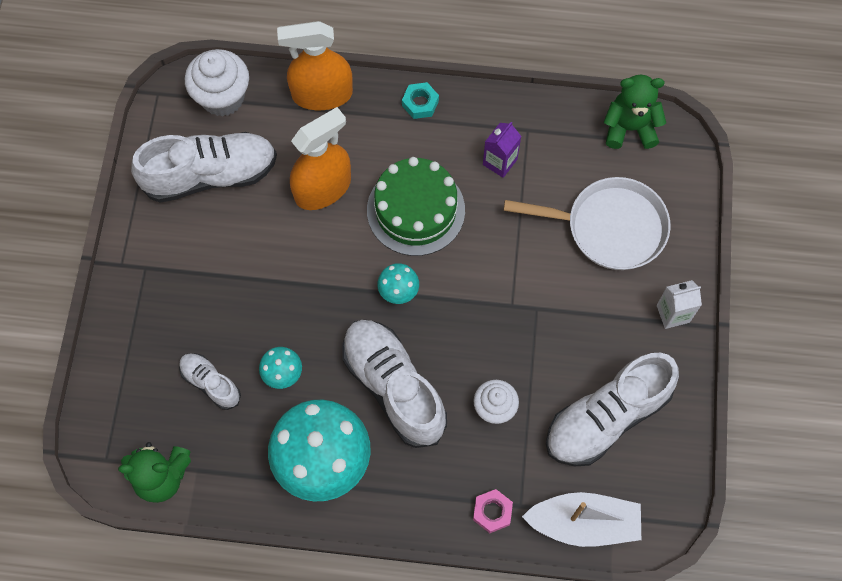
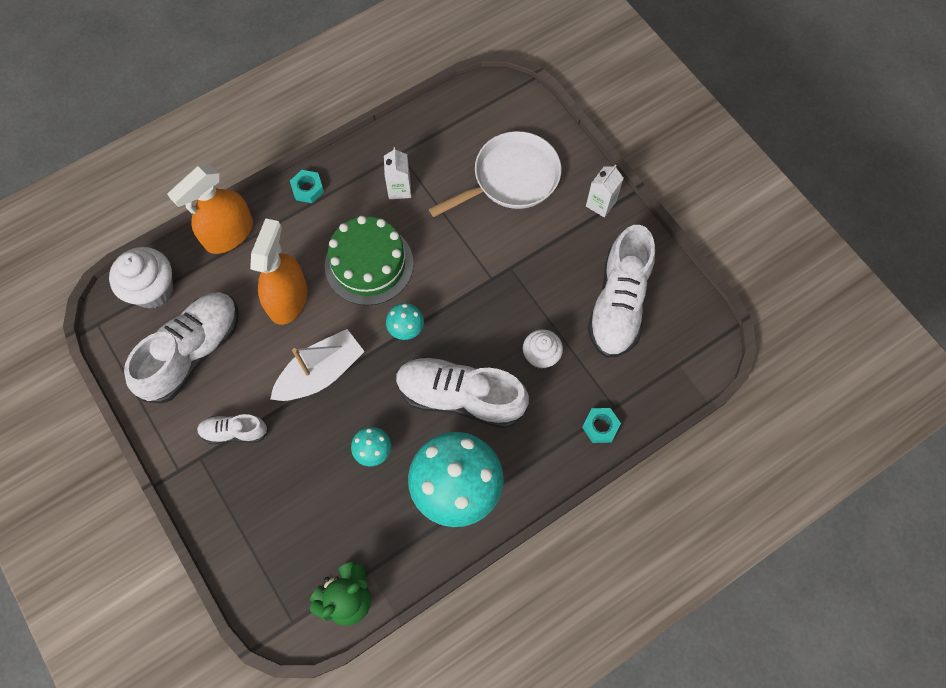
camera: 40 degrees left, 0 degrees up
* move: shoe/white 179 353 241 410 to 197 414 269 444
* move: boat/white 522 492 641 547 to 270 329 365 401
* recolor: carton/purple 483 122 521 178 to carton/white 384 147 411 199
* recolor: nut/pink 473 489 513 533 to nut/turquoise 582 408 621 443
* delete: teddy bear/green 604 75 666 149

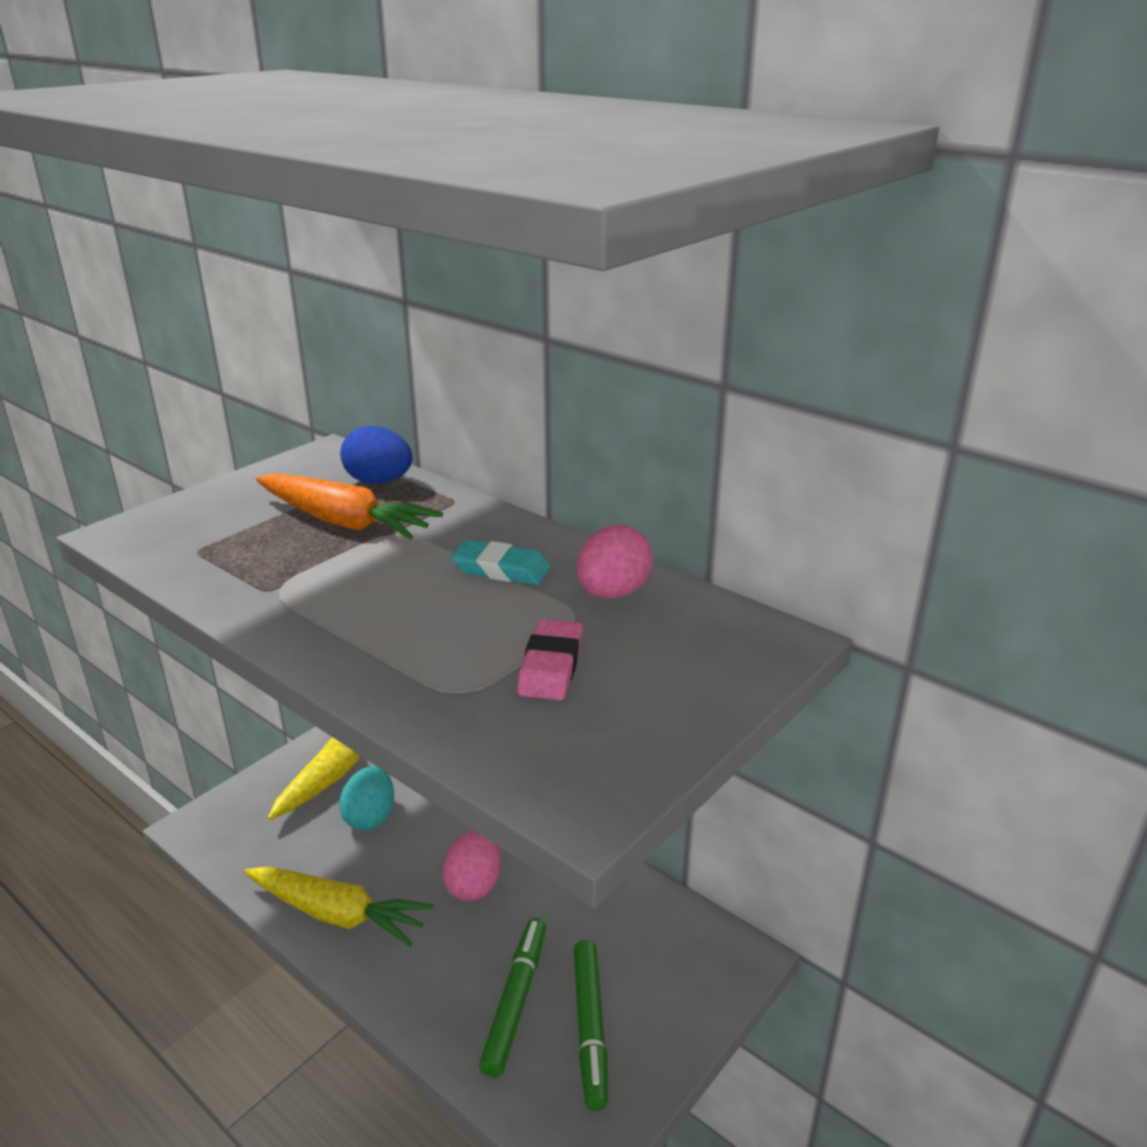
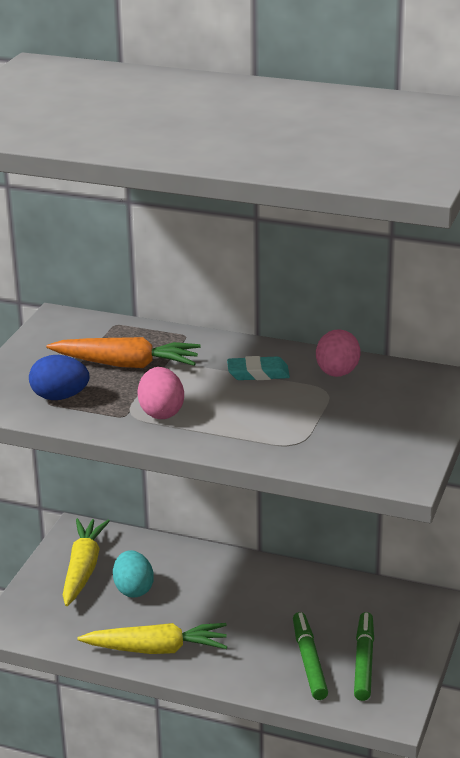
camera: 20 degrees left, 0 degrees up
* move: egg/blue 340 426 412 484 to 29 355 89 400
* move: egg/pink 442 830 501 901 to 137 367 184 419
* rotate: marker/green 574 940 608 1111 = 354 612 374 701 150 degrees counterclockwise
* delete: eraser/pink 517 619 583 700

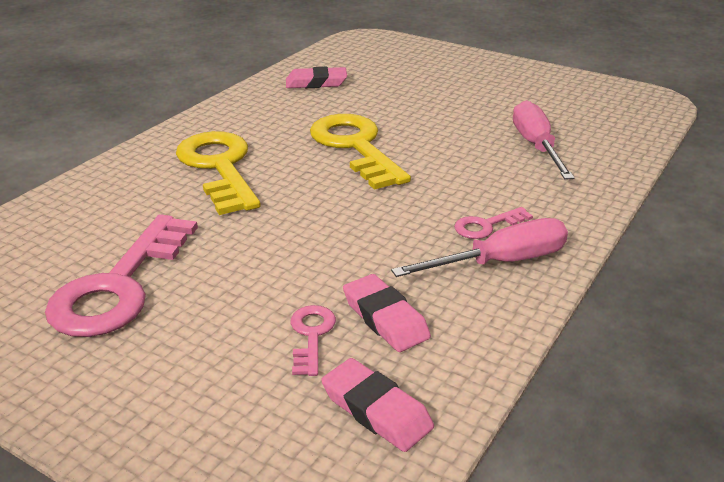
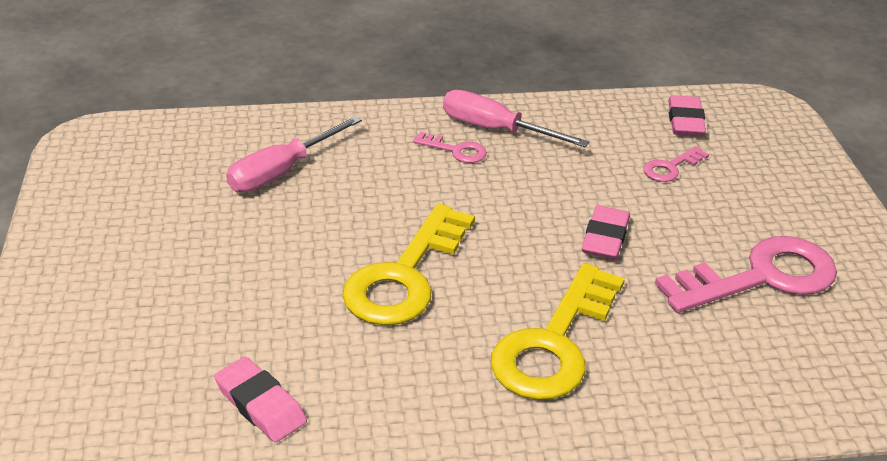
camera: 130 degrees left, 5 degrees up
* move: eraser/pink 343 274 431 352 to 582 205 630 259

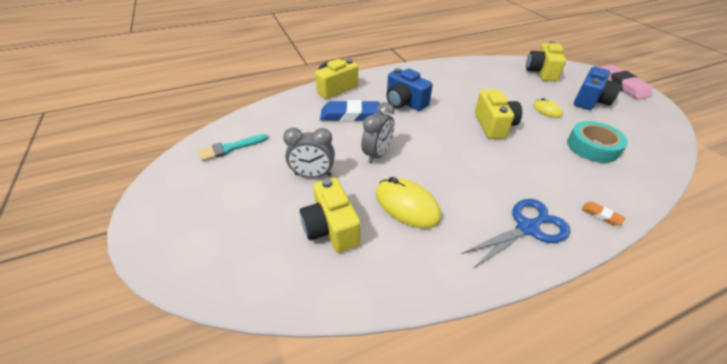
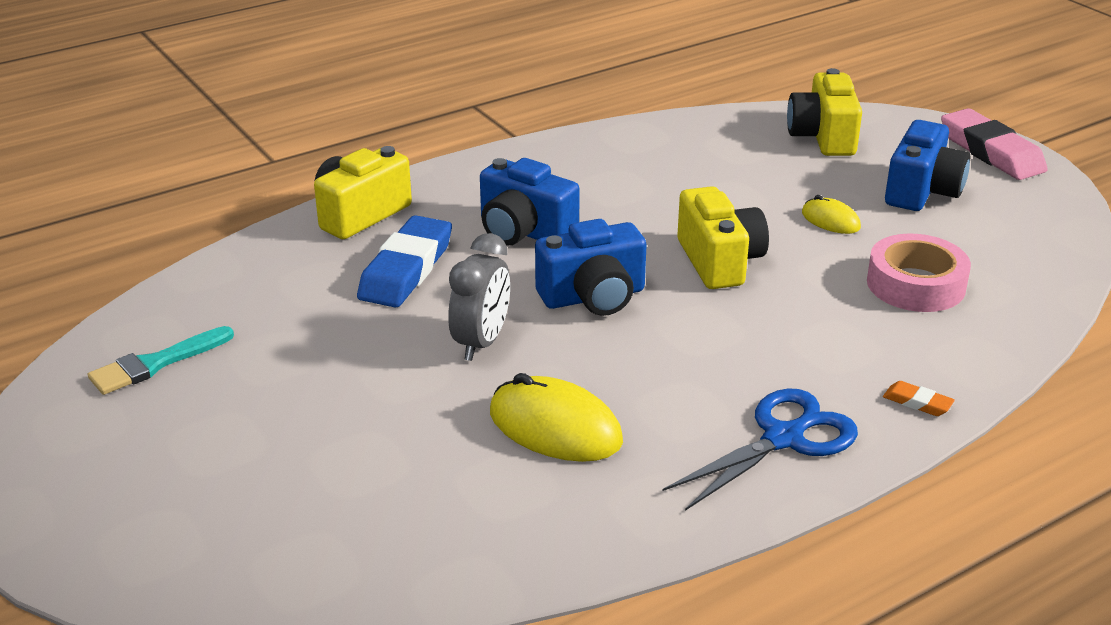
camera: 10 degrees left, 10 degrees down
* rotate: eraser/blue 320 100 380 121 = 357 215 452 308 60 degrees counterclockwise
* insert: camera/blue 535 219 647 316
* recolor: tape/turquoise 567 121 628 163 to tape/pink 867 234 971 312
* delete: clock/grey 283 127 335 178
* delete: camera/yellow 300 178 361 253

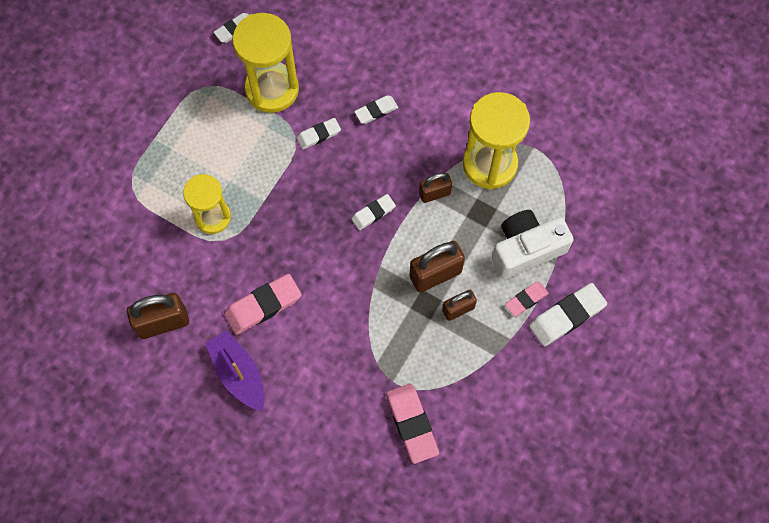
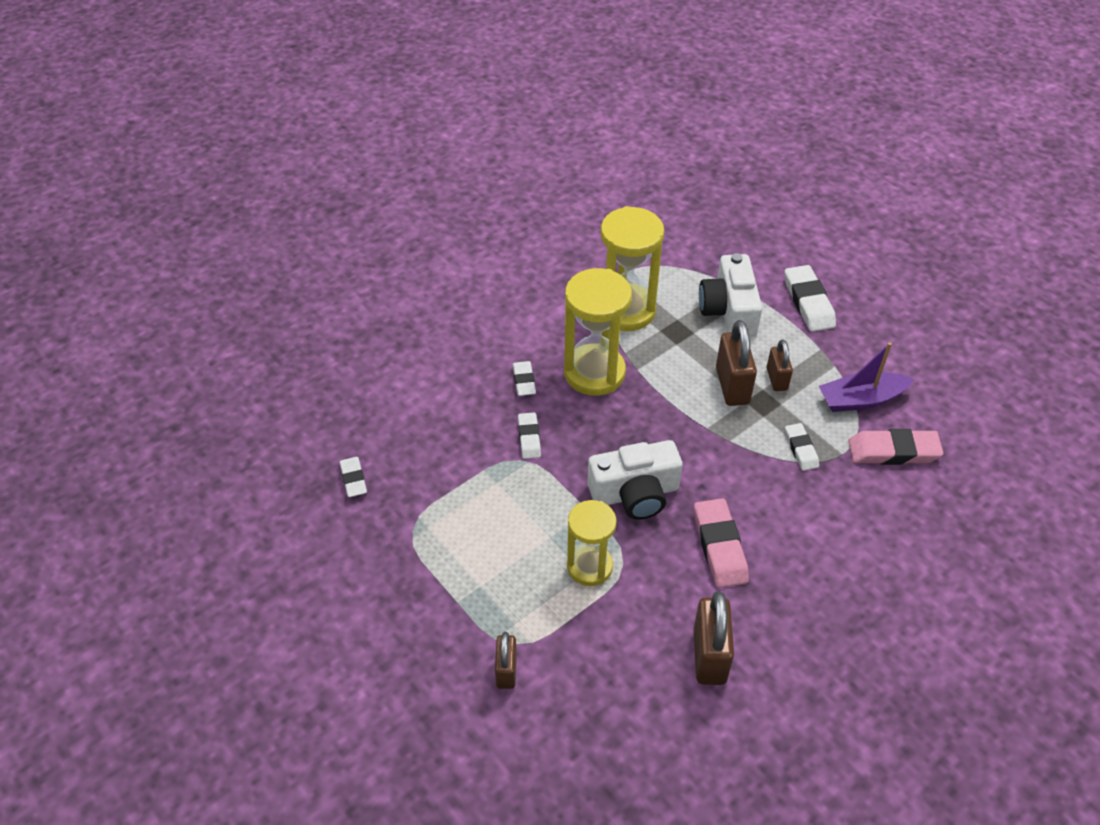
camera: 70 degrees left, 20 degrees down
* move: padlock/brown 419 173 452 203 to 495 632 517 689
* move: hourglass/yellow 233 13 299 113 to 564 268 632 396
* insert: camera/white 587 440 683 520
* move: eraser/white 351 194 396 230 to 785 423 819 471
* move: boat/purple 205 330 265 411 to 819 342 914 412
* delete: eraser/pink 505 281 549 317

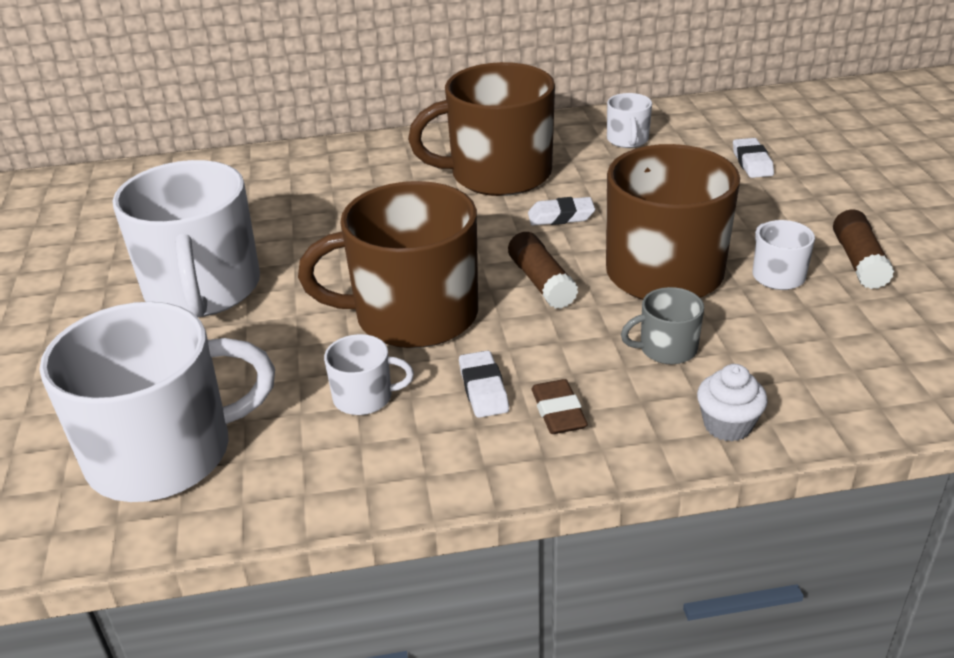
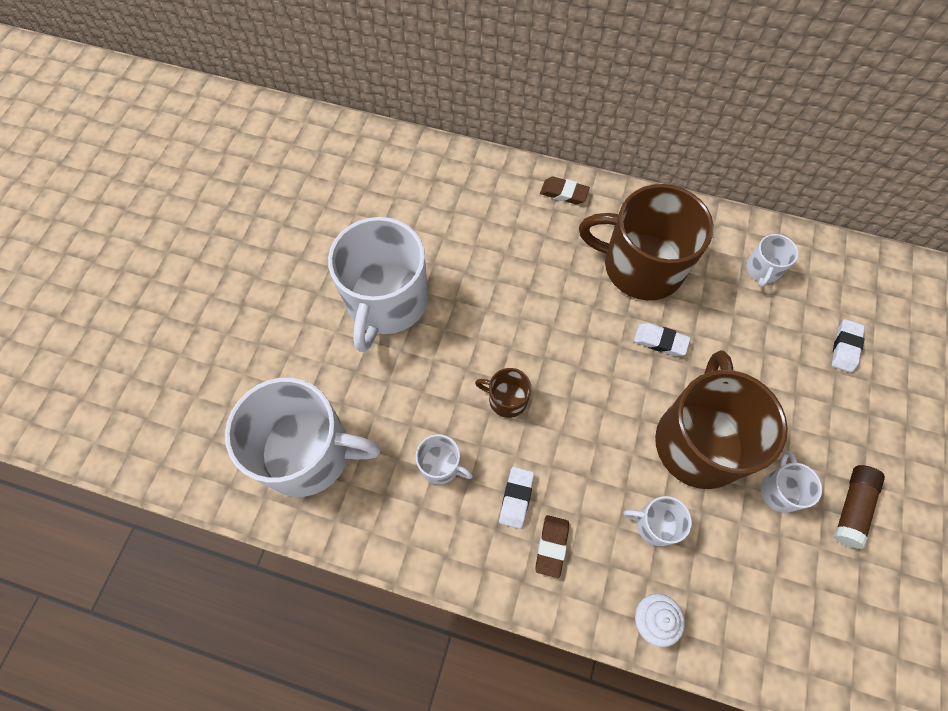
camera: 25 degrees right, 30 degrees up
* resize: mug/brown 298 181 478 348 = 475 368 532 418 x0.44
* insert: eraser/brown 540 177 590 204
* recolor: mug/grey 621 287 704 364 to mug/white 624 496 692 546
* delete: glue stick/brown 508 232 578 309

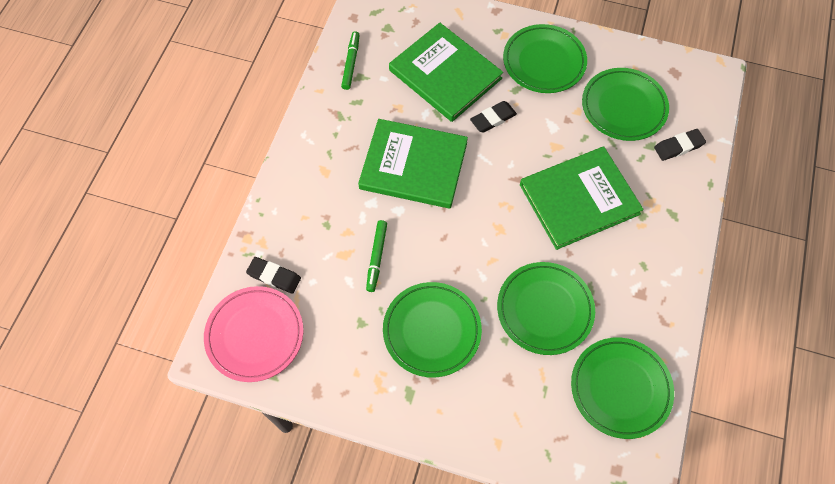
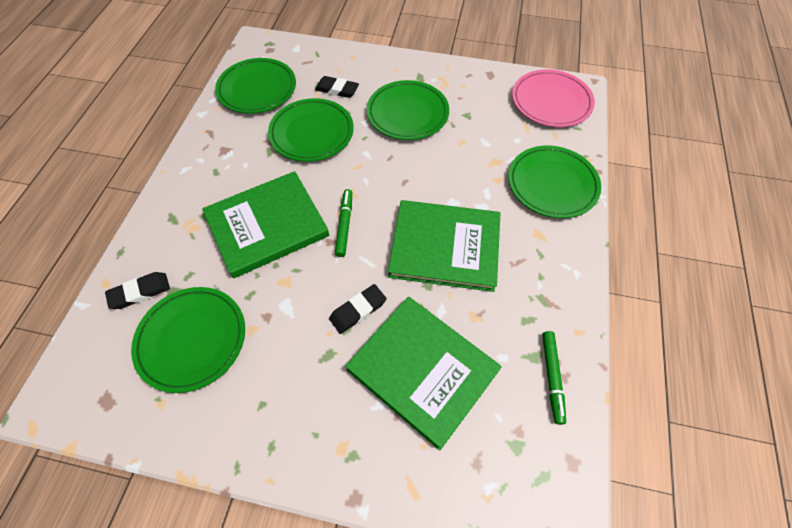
camera: 175 degrees right, 5 degrees down
* move: eraser/black 246 257 301 294 to 315 76 359 98
* move: marker/green 366 220 387 292 to 335 189 352 257
* move: plate/green 503 24 587 93 to 508 146 601 218

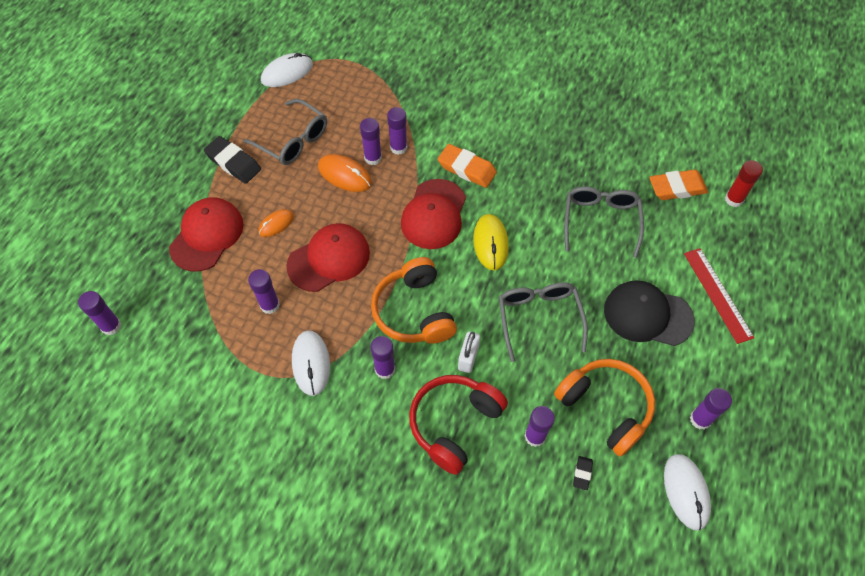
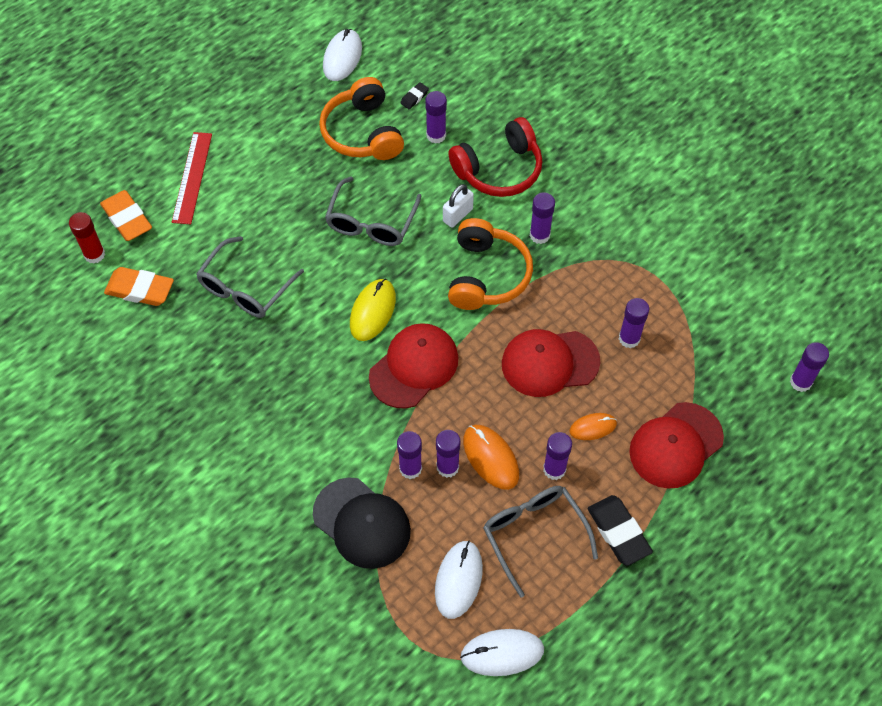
camera: 155 degrees left, 0 degrees up
* move: eraser/orange 438 144 497 188 to 100 190 152 241
* move: cap/black 604 280 695 346 to 313 477 411 569
* move: mouse/white 292 330 330 396 to 435 540 483 619
* move: glue stick/purple 690 388 732 430 to 543 432 572 480

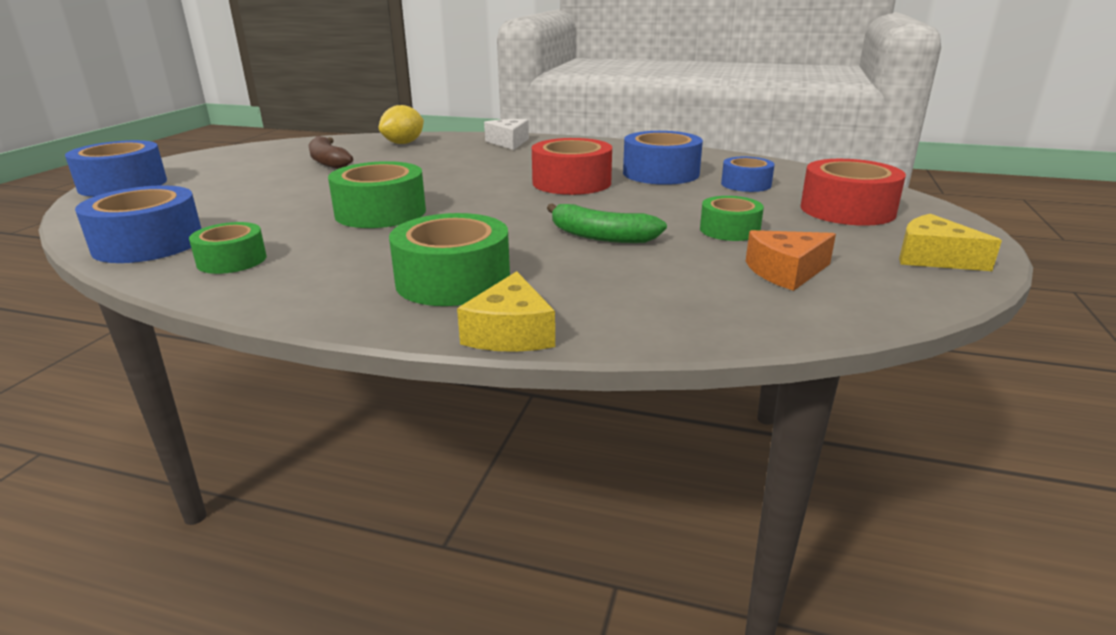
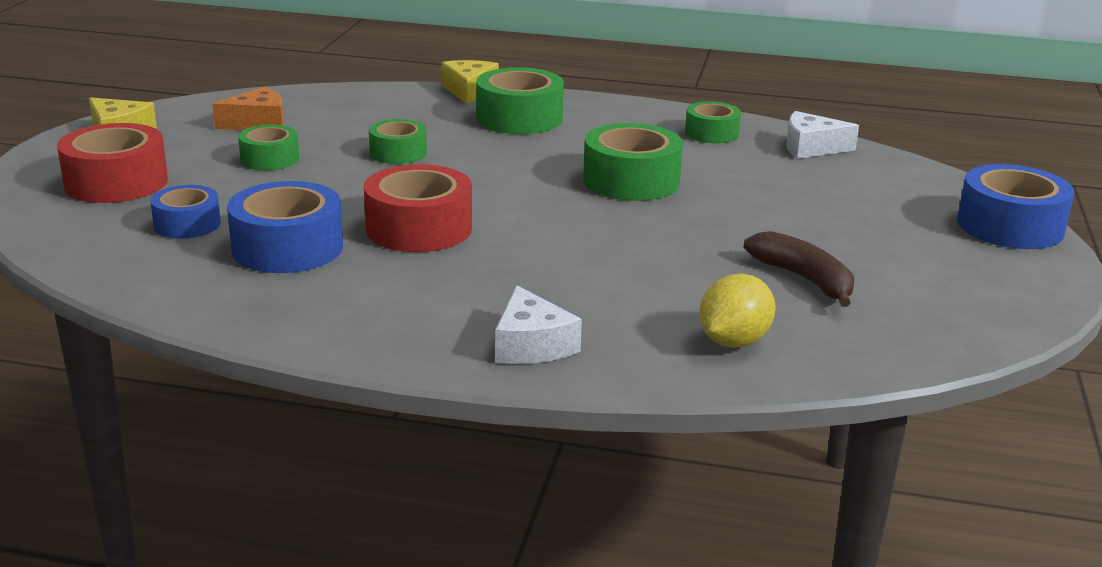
camera: 175 degrees right, 0 degrees up
* replace: banana/green 547 203 667 243 to tape/green 369 119 427 164
* replace: tape/blue 75 185 202 263 to cheese/white 786 111 859 159

